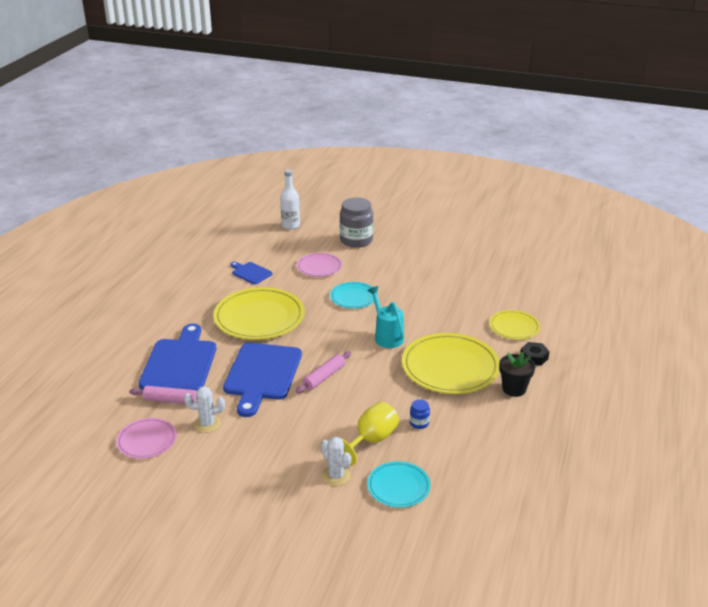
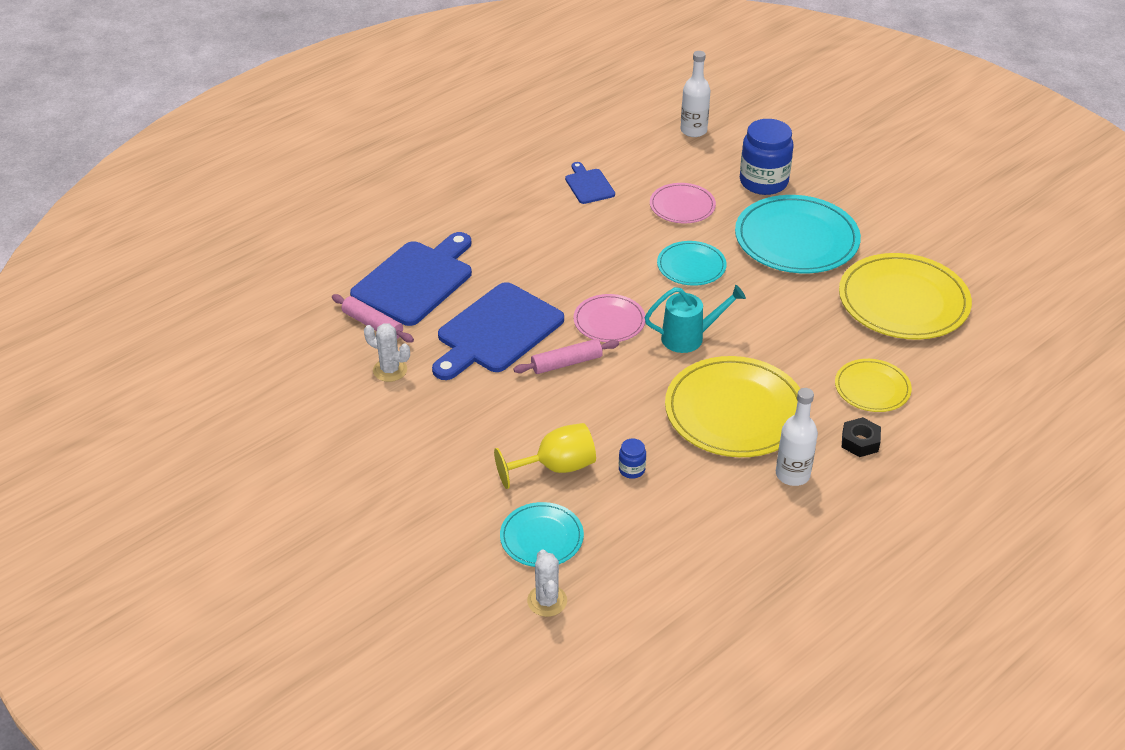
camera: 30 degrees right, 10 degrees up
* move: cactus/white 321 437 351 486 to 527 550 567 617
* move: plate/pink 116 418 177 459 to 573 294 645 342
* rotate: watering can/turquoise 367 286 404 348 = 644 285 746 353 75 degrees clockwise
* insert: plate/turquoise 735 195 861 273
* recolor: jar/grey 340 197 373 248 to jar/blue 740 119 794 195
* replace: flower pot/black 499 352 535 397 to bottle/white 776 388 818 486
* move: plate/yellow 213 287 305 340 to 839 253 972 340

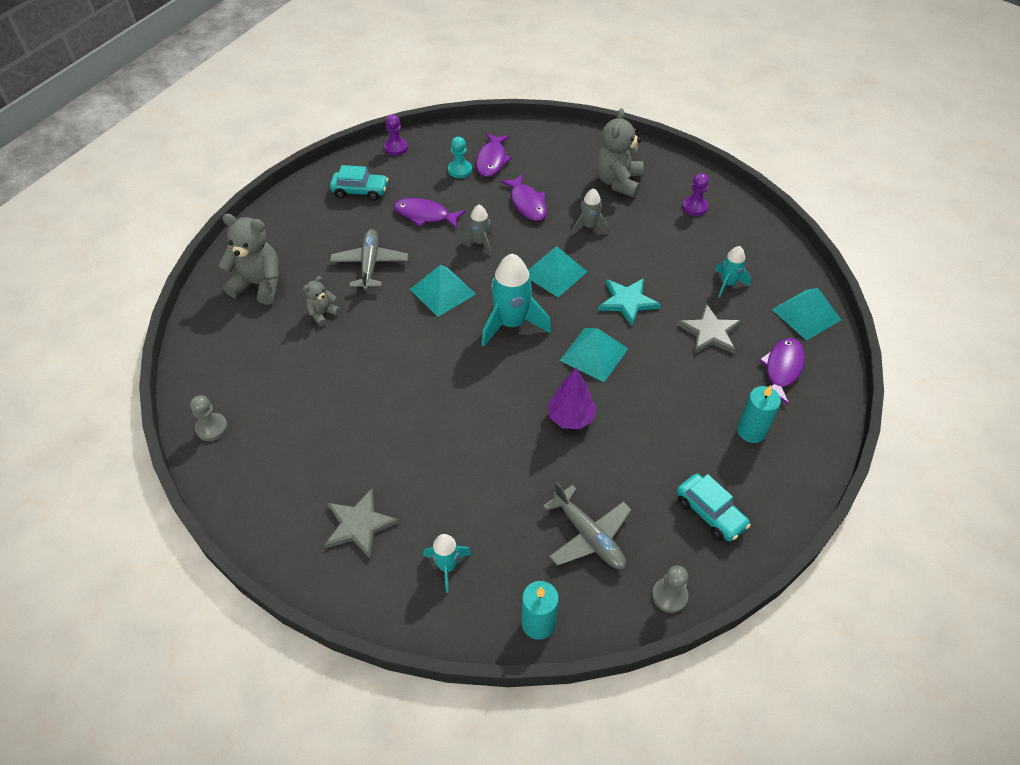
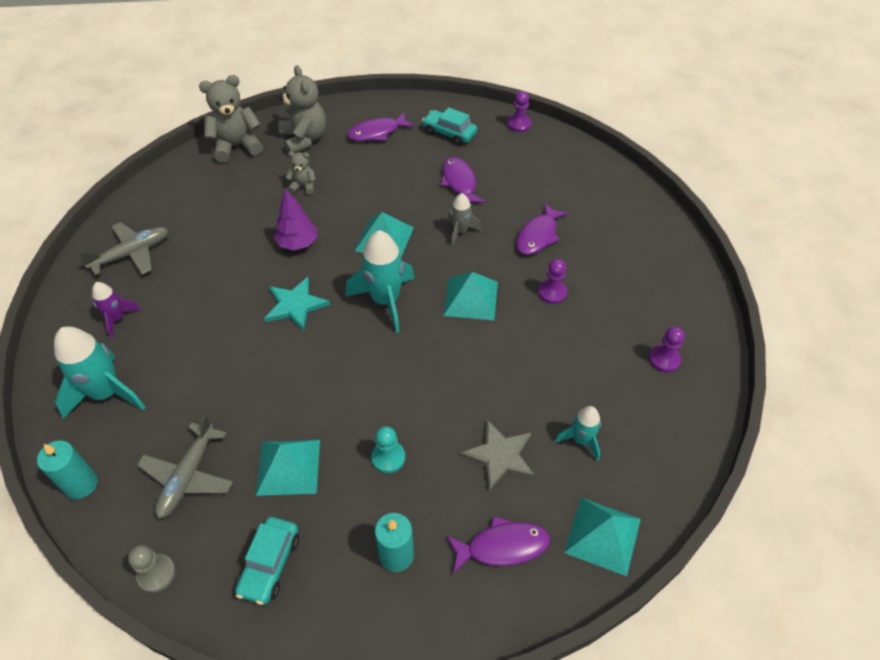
camera: 55 degrees right, 0 degrees up
* resize: rocket/turquoise 423 534 472 593 = 54 326 145 419 x1.79
* move: plane/grey 330 229 408 291 to 79 222 168 275
* replace: star/grey 324 488 399 559 to rocket/purple 92 282 141 338
* move: teddy bear/grey 595 108 644 197 to 199 75 263 163
* move: pyramid/turquoise 560 328 628 382 to 256 440 320 496
* move: star/turquoise 598 278 661 326 to 264 277 330 331
* move: tree/purple 547 368 597 429 to 274 189 317 251
* move: fish/purple 476 133 512 177 to 347 113 414 141
* move: pawn/turquoise 448 137 472 178 to 371 426 405 473
* rotate: car/turquoise 330 165 388 201 = 422 107 477 146 150 degrees clockwise
* replace: rocket/grey 572 188 608 235 to pawn/purple 538 259 567 304
* delete: pawn/grey 190 395 228 441

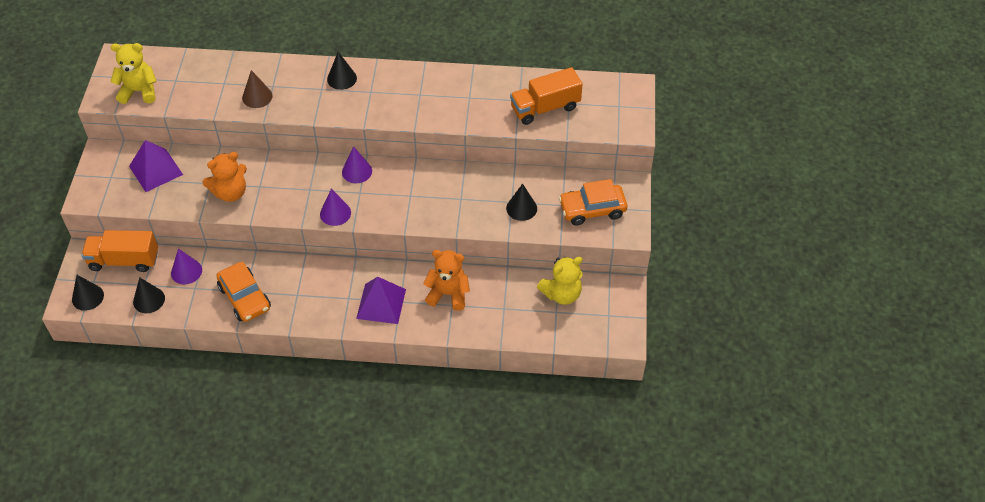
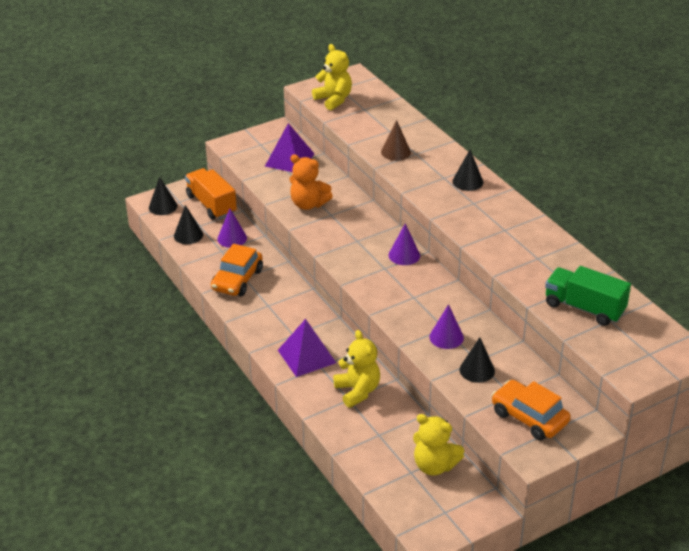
camera: 55 degrees right, 15 degrees down
* recolor: teddy bear/orange 423 250 470 311 to teddy bear/yellow 333 330 380 408
* move: cone/purple 320 189 351 226 to 430 304 464 349
* recolor: truck/orange 510 67 583 125 to truck/green 545 266 631 326

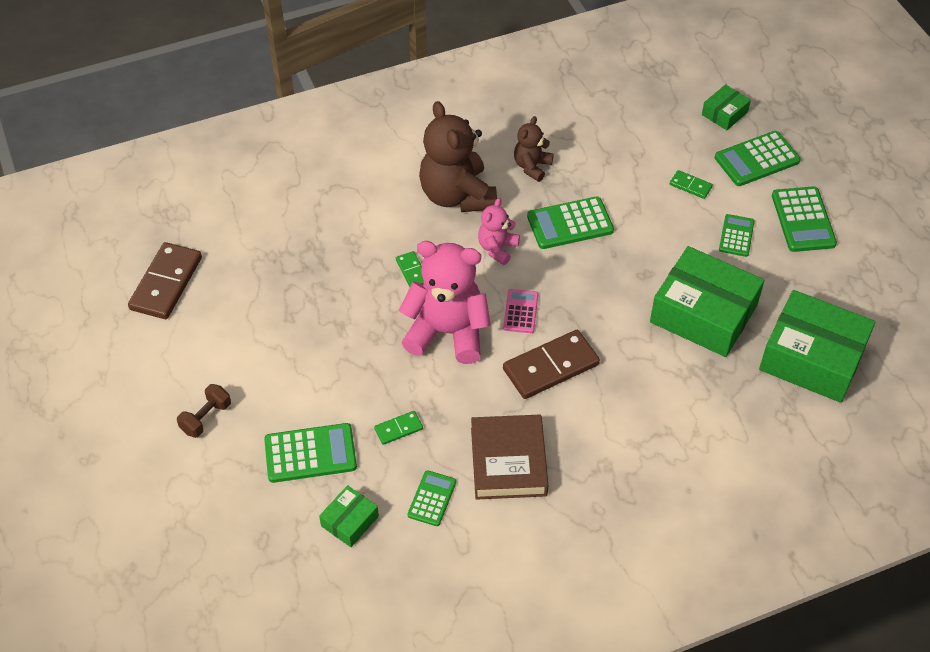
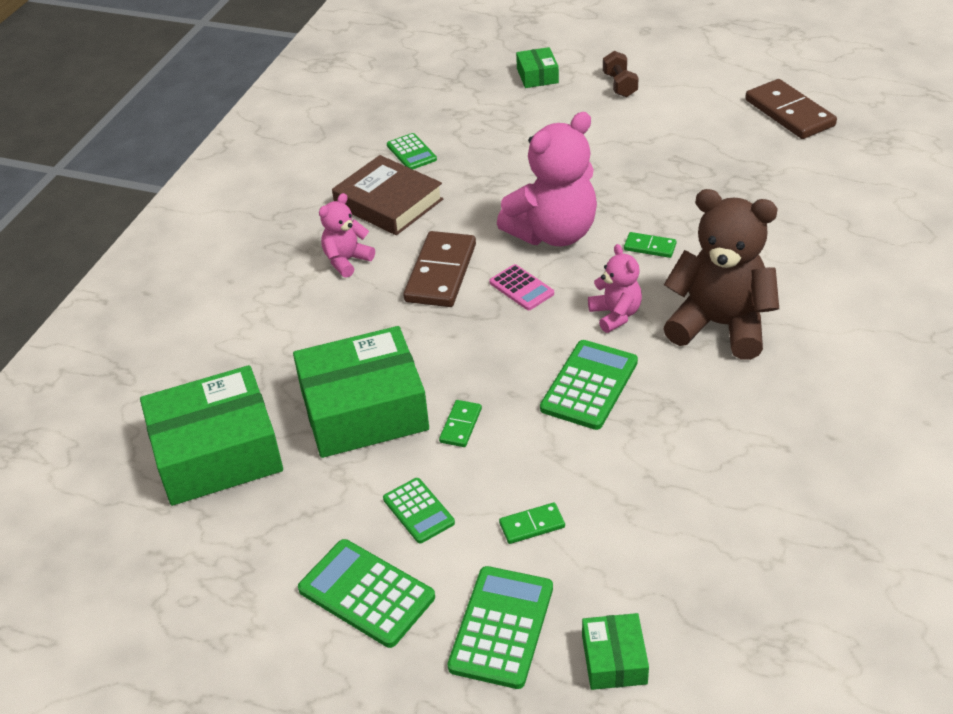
camera: 135 degrees right, 10 degrees down
* insert: teddy bear/pink 319 193 375 278
* move: domino/green 374 411 423 445 to 439 400 482 447
* move: box/green 319 485 379 547 to 516 47 559 88
* delete: calculator/green 264 423 357 483
* delete: teddy bear/brown 514 116 554 182

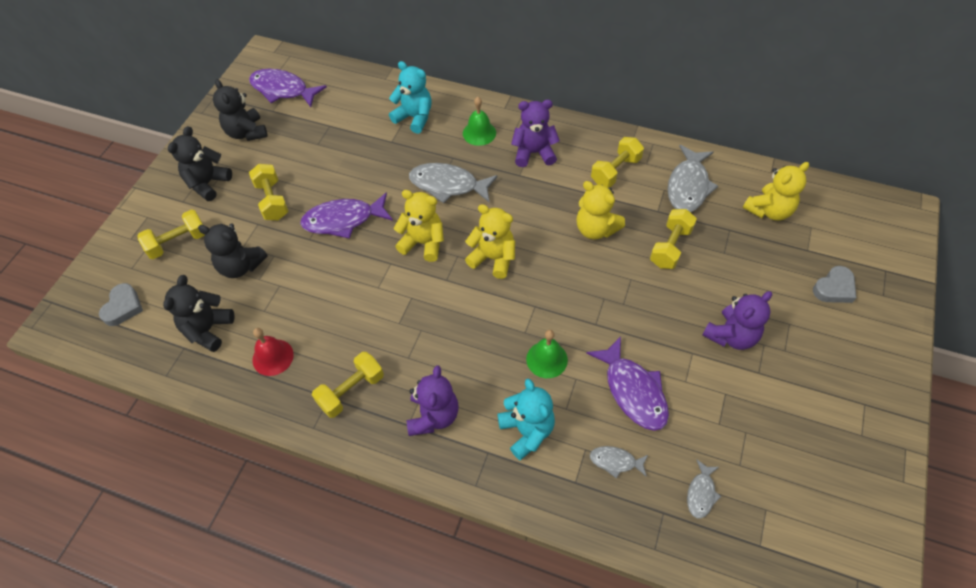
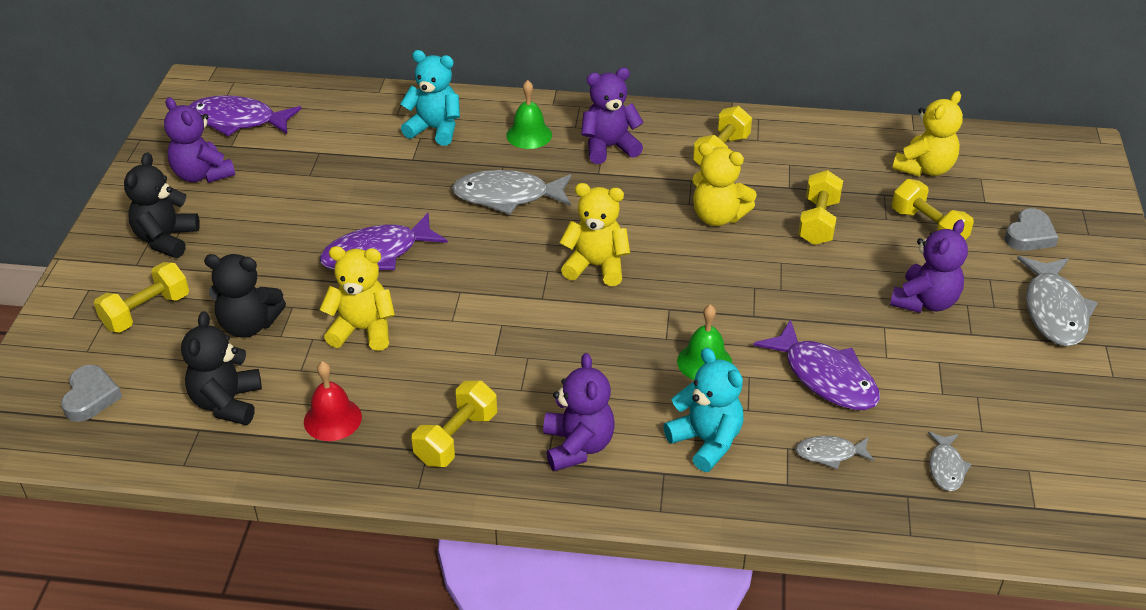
camera: 15 degrees left, 15 degrees down
* recolor: teddy bear/black 213 79 268 141 to teddy bear/purple 164 97 235 183
* move: teddy bear/yellow 394 190 444 262 to 320 246 395 351
* move: dumbbell/yellow 249 164 289 220 to 892 179 974 240
* move: fish/grey 667 145 718 212 to 1017 256 1098 346

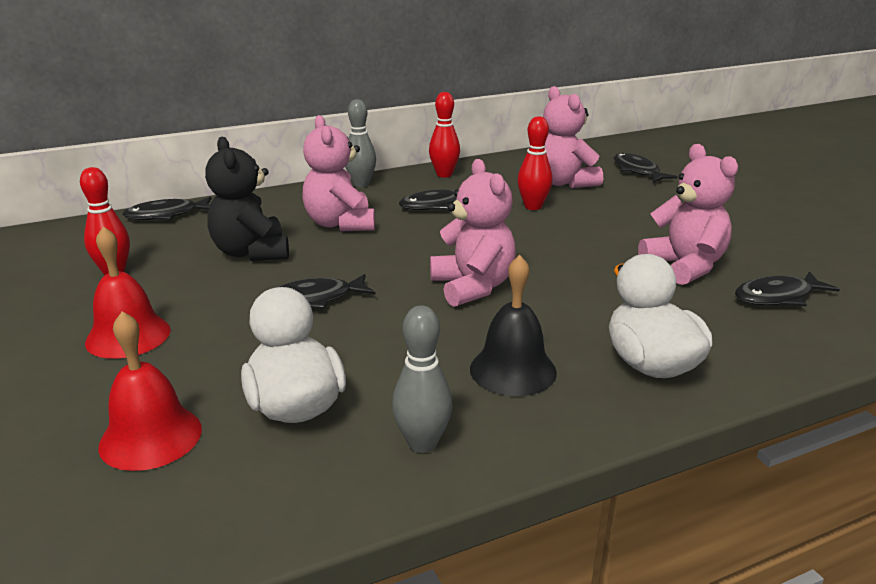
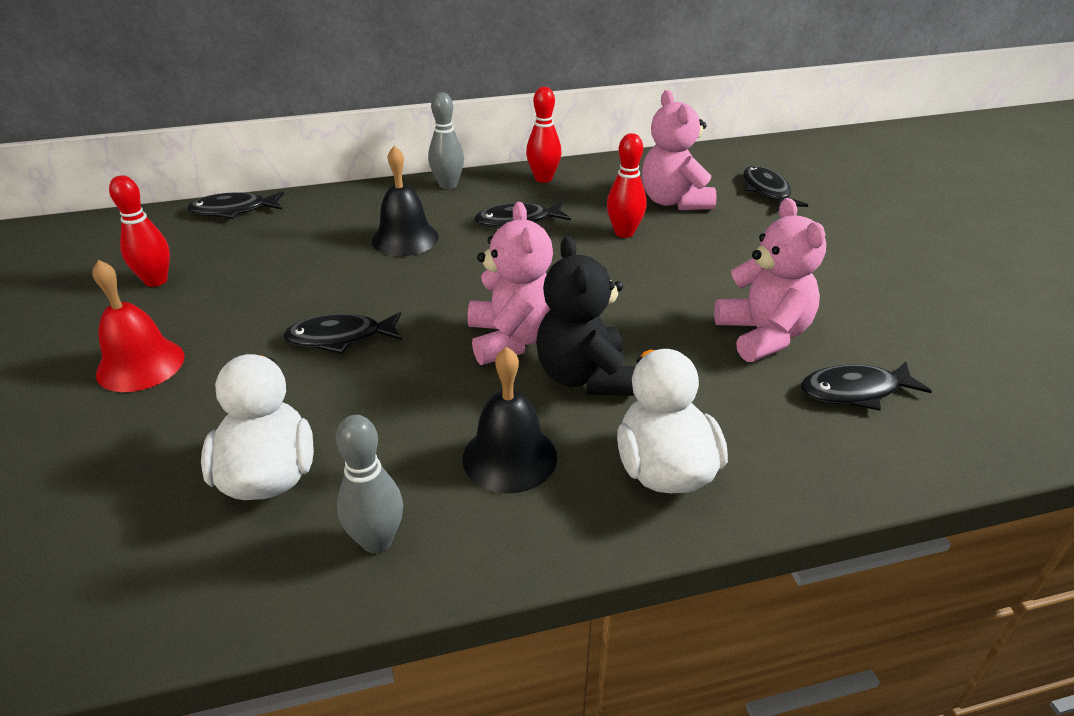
camera: 10 degrees right, 10 degrees up
* replace: teddy bear/pink 303 115 375 231 to bell/black 372 146 439 256
* move: teddy bear/black 205 137 289 261 to 536 236 635 396
* delete: bell/red 98 311 202 471

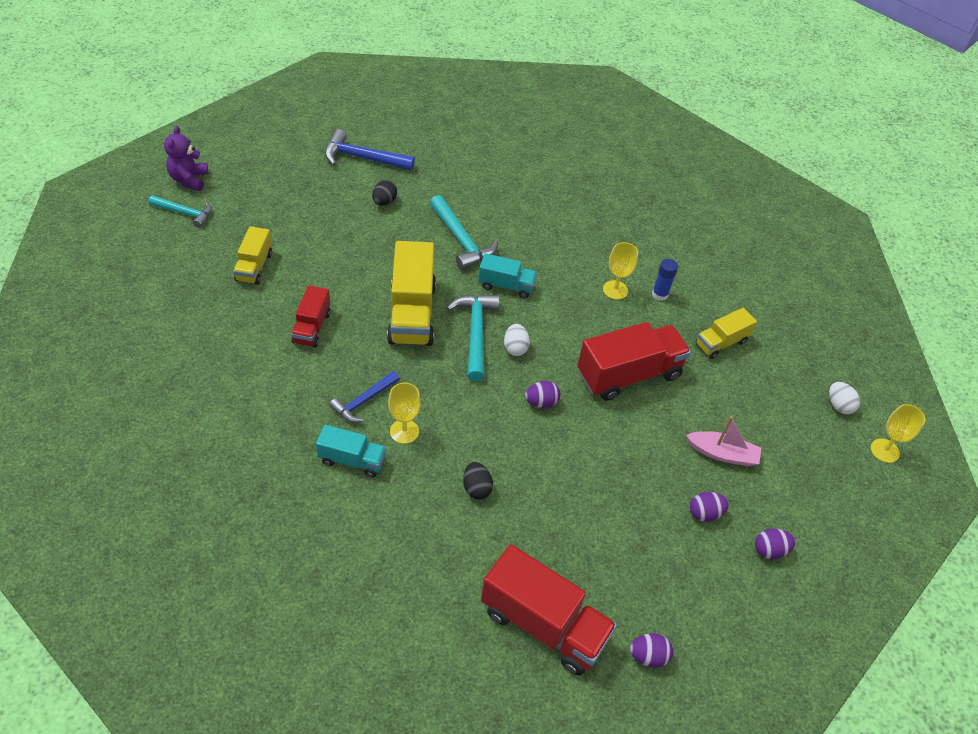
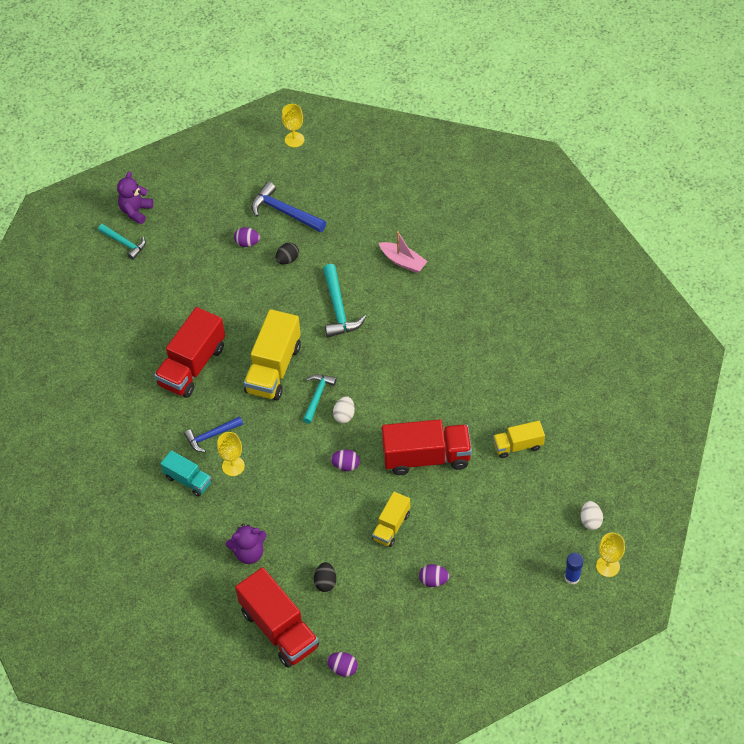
camera: 25 degrees right, 5 degrees up
* resize: truck/red 291 285 331 348 = 154 307 225 398 x1.77
* insert: teddy bear/purple 226 524 267 564
* move: egg/purple 755 529 795 559 to 234 227 260 247
* move: goblet/yellow 603 242 638 300 to 282 104 304 147
* resize: hammer/turquoise 446 294 500 381 = 303 374 337 424 x0.66
* move: egg/black 463 462 493 499 to 314 562 336 592
* move: truck/yellow 233 226 272 285 to 372 492 410 547
* move: boat/pink 686 416 761 466 to 379 231 428 273
* move: glue stick/blue 652 259 678 301 to 564 553 584 585
* delete: truck/turquoise 478 253 537 298

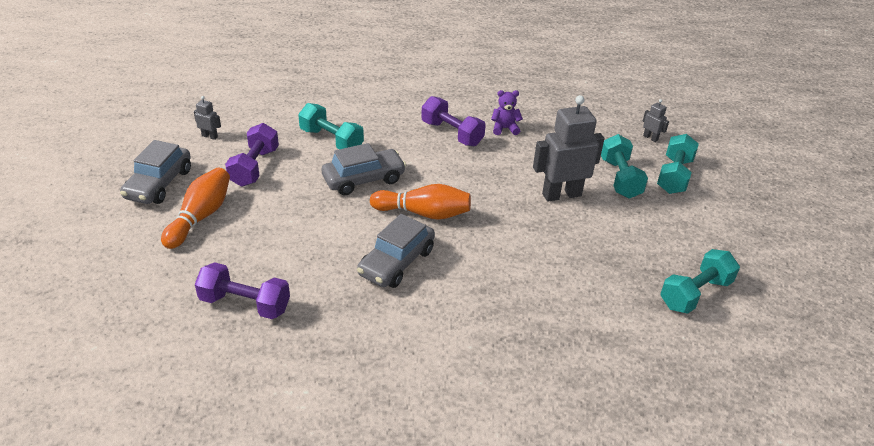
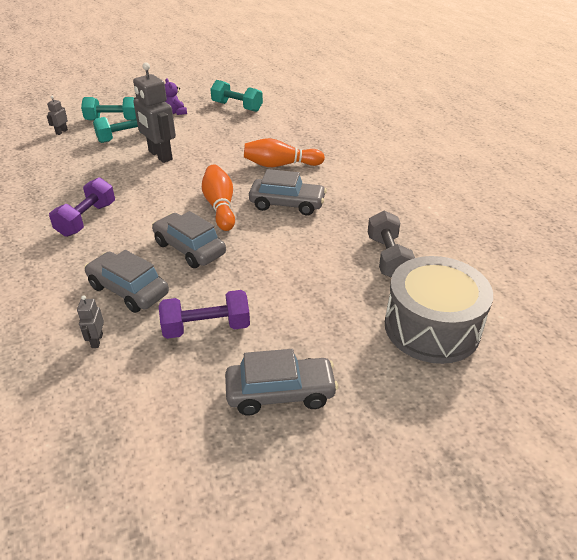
camera: 110 degrees left, 0 degrees up
* move: robot/grey 194 96 221 140 to 77 295 104 348
* replace: dumbbell/turquoise 298 103 364 149 to car/grey 84 250 169 313
* move: teddy bear/purple 491 90 523 135 to 165 79 187 115
* move: bowling pin/orange 161 168 230 249 to 244 138 325 167
* recolor: dumbbell/purple 195 262 290 319 to dumbbell/grey 368 210 415 278
* insert: drum/grey 385 256 493 364

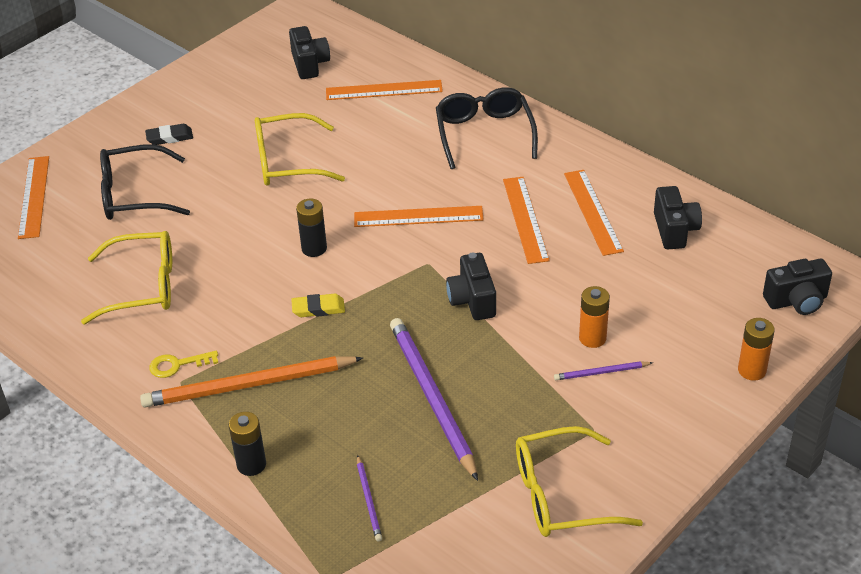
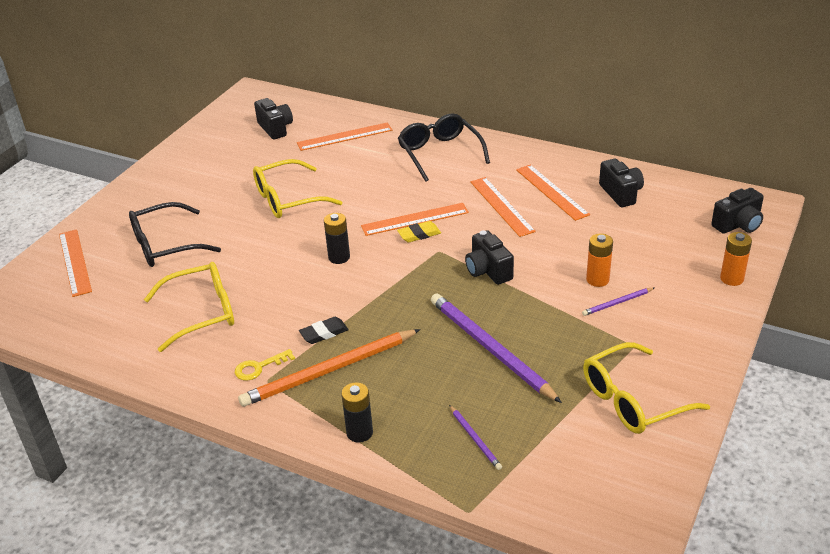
camera: 15 degrees left, 5 degrees down
* move: eraser/black 145 124 193 145 to 299 317 349 344
* move: eraser/yellow 291 294 345 317 to 397 221 441 242

